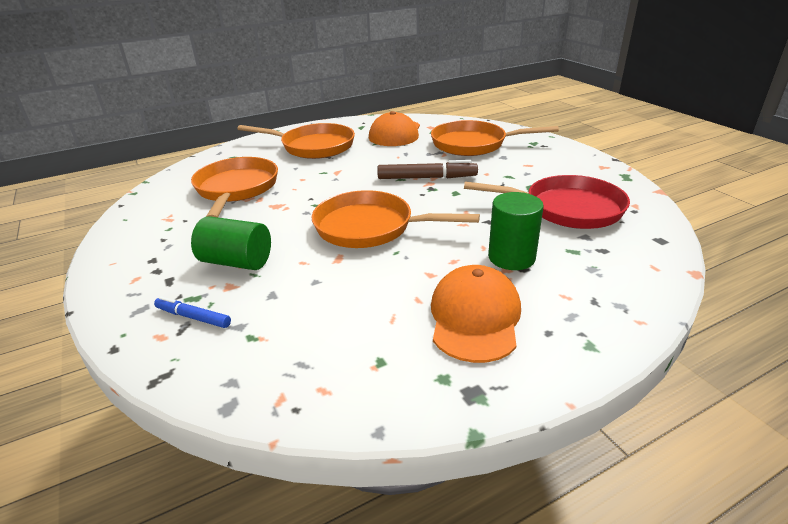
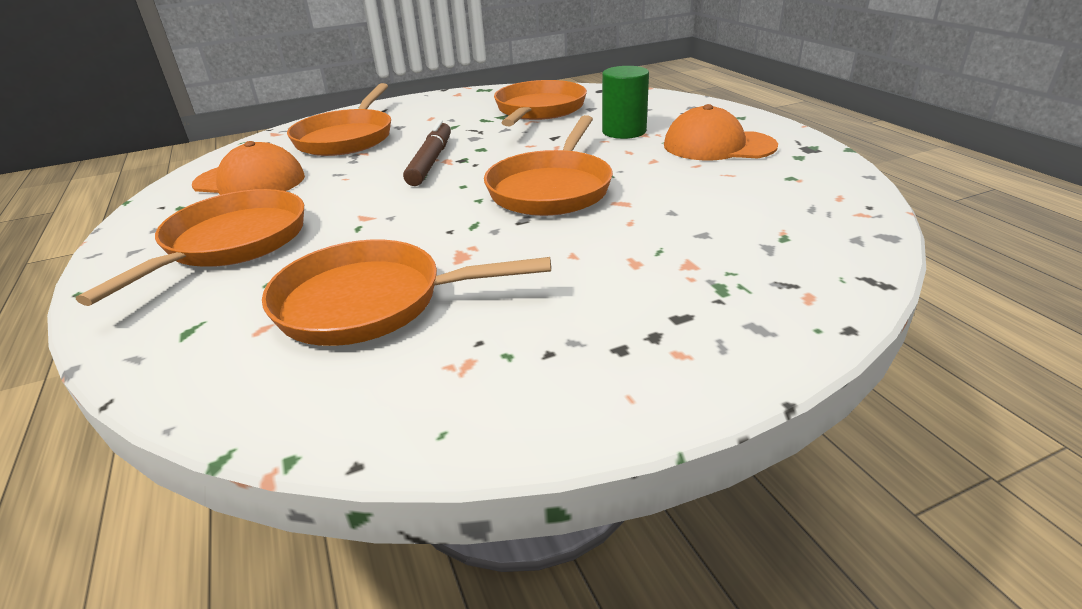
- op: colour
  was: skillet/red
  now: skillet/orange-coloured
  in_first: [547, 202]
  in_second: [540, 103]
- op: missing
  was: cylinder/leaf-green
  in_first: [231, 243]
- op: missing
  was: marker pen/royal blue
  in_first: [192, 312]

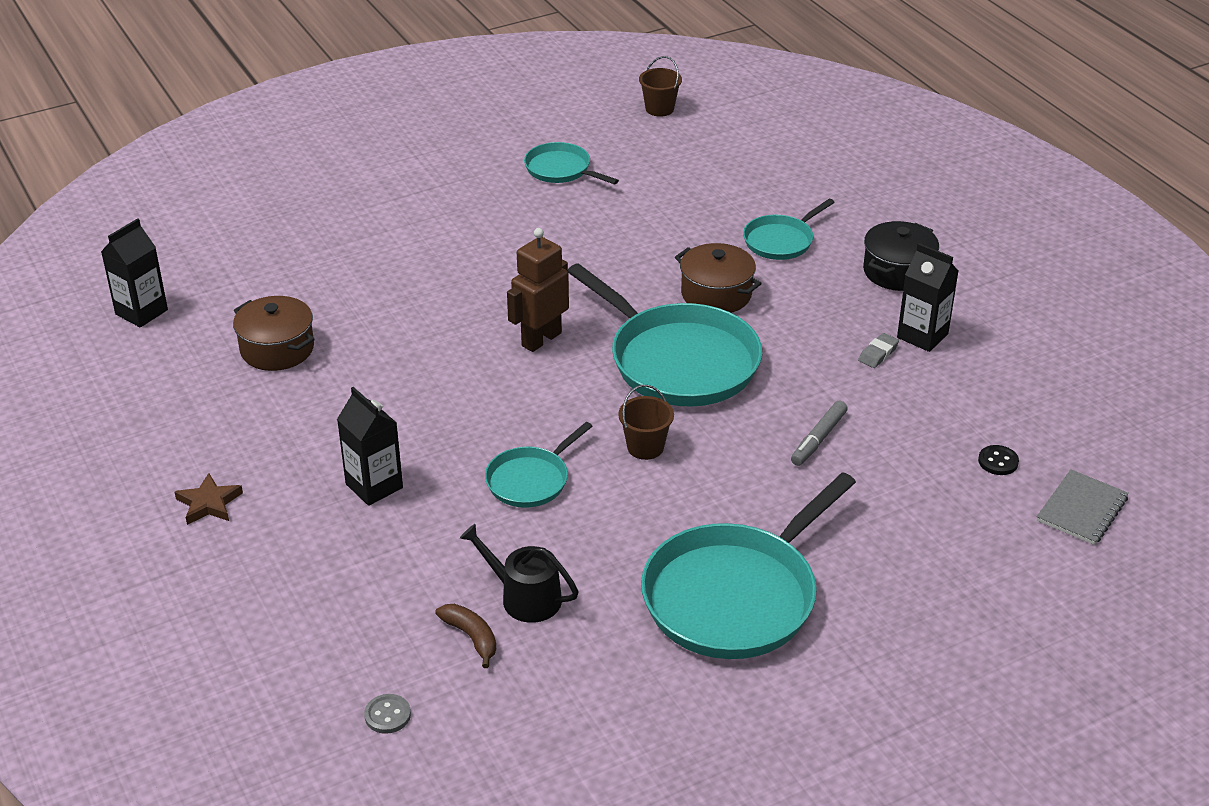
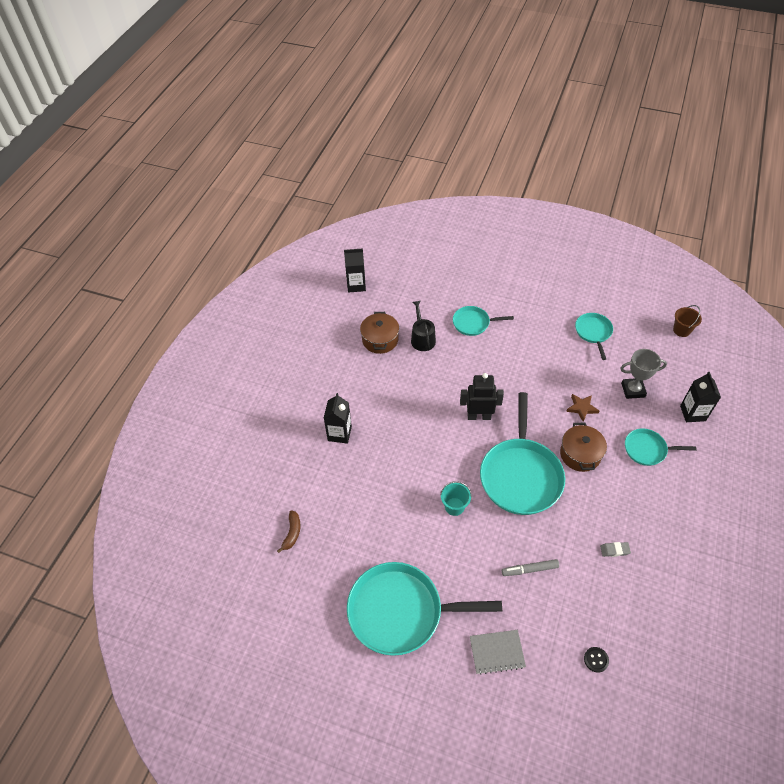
- op: missing
  was: cooking pot/ebony
  in_first: [901, 256]
- op: colour
  was: toy robot/brown
  now: toy robot/ebony
  in_first: [538, 290]
  in_second: [482, 396]
- op: relocated
  was: juice carton/ebony
  in_first: [928, 297]
  in_second: [700, 397]
- op: colour
  was: bucket/brown
  now: bucket/teal
  in_first: [646, 422]
  in_second: [456, 498]
- op: relocated
  was: skillet/teal
  in_first: [538, 465]
  in_second: [483, 321]
- op: relocated
  was: exercise book/grey
  in_first: [1083, 507]
  in_second: [498, 652]
- op: relocated
  was: star/brown
  in_first: [209, 499]
  in_second: [582, 408]
- op: relocated
  was: sprinkling can/ebony
  in_first: [519, 573]
  in_second: [423, 326]
- op: missing
  was: shirt button/grey
  in_first: [387, 714]
- op: appeared
  now: prize cup/grey
  in_second: [644, 374]

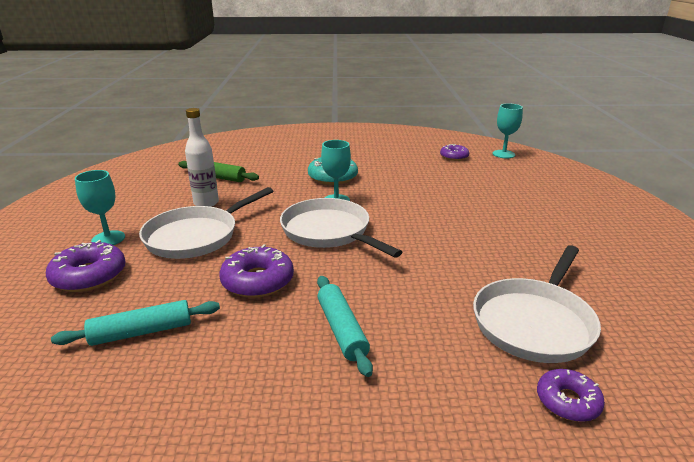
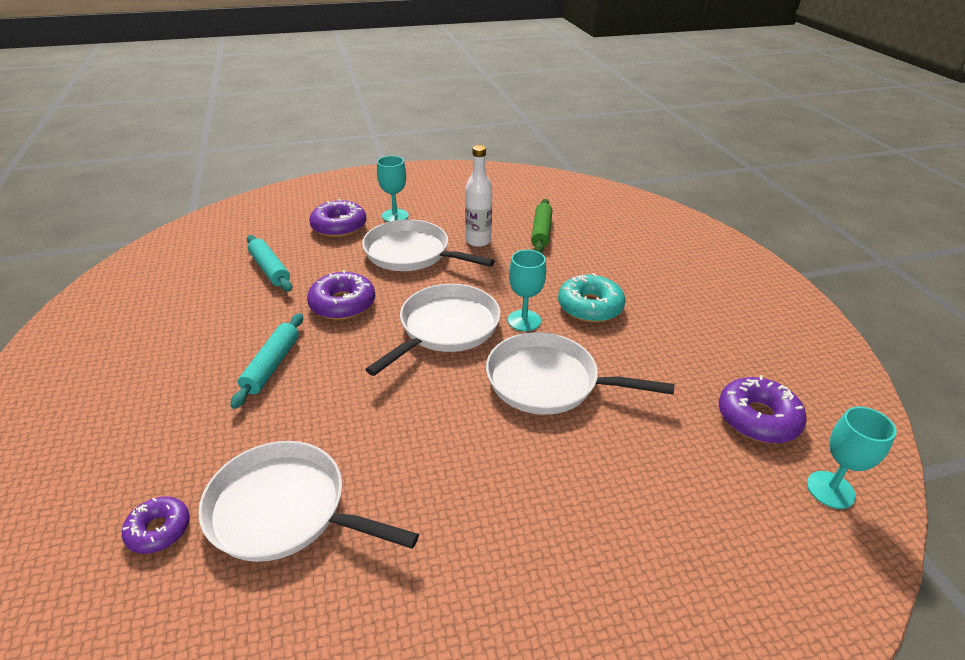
- op: size
  was: doughnut/violet
  in_first: [454, 152]
  in_second: [763, 409]
  ratio: 1.59
- op: spun
  was: rolling pin/teal
  in_first: [345, 326]
  in_second: [266, 361]
  clockwise: -45
- op: appeared
  now: skillet/white
  in_second: [580, 373]

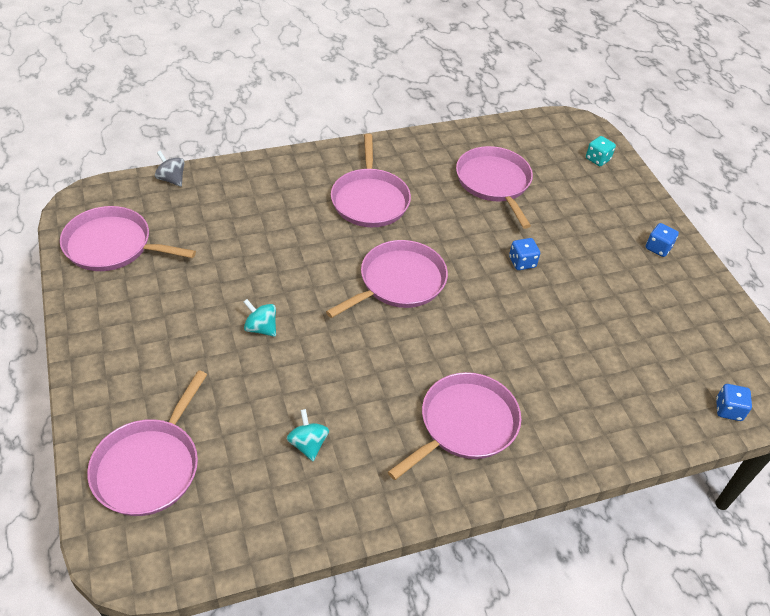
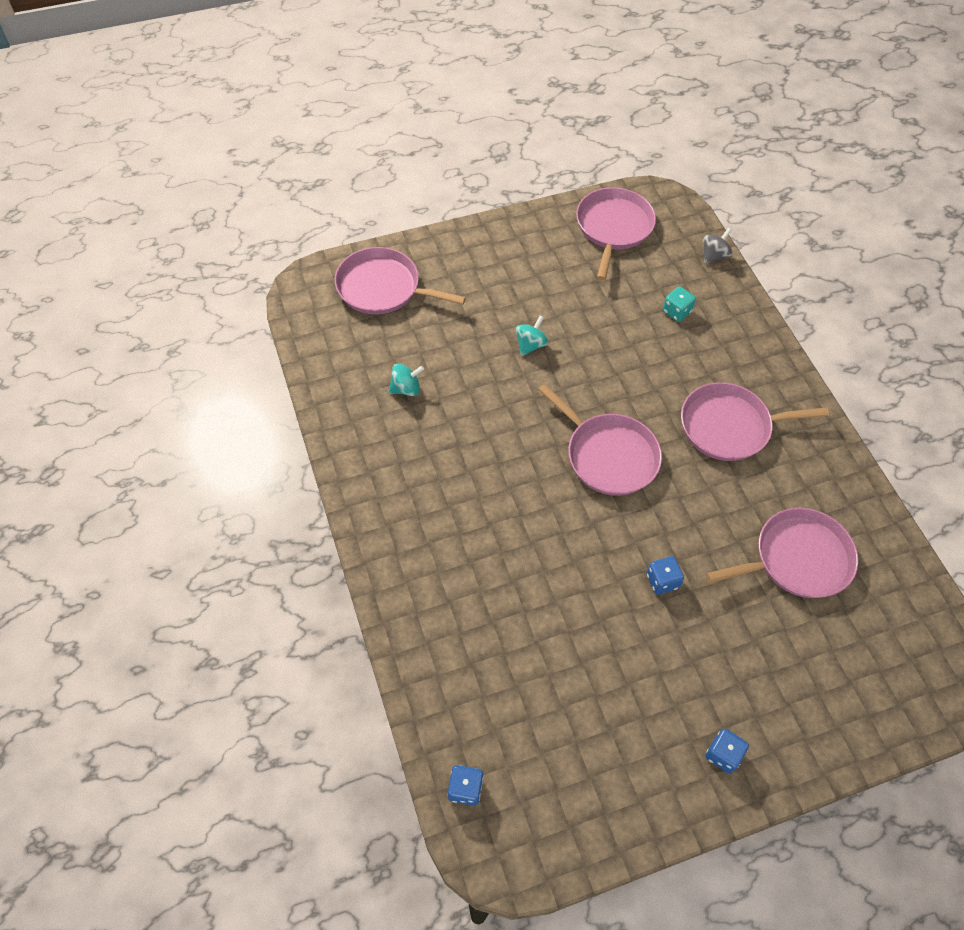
- op: relocated
  was: die/teal
  in_first: [601, 151]
  in_second: [679, 304]
- op: missing
  was: skillet/pink
  in_first: [454, 426]

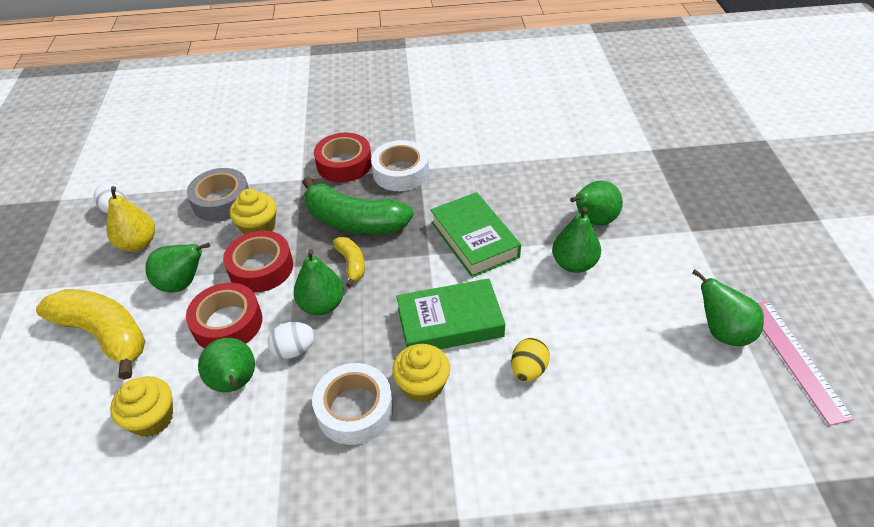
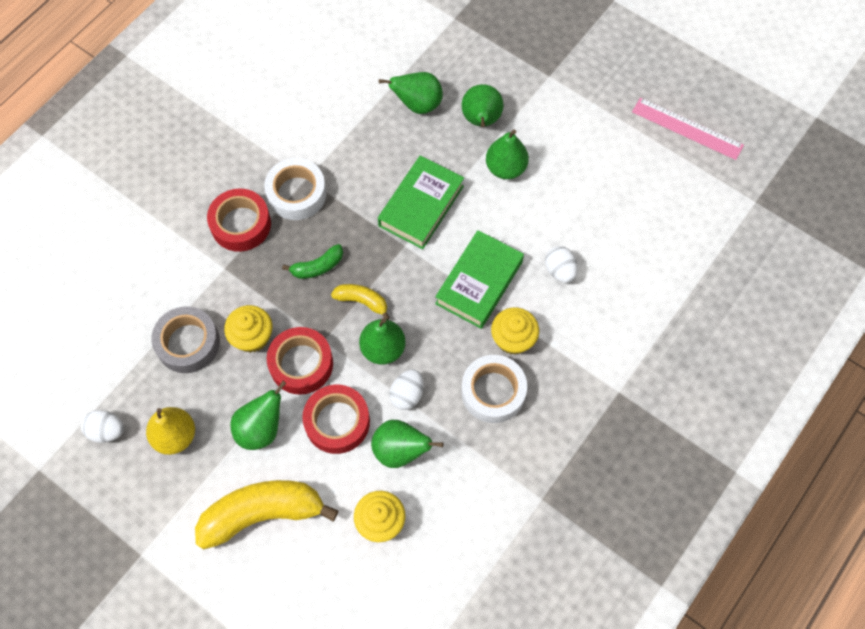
- op: size
  was: toy banana/leaf-green
  in_first: [358, 205]
  in_second: [312, 261]
  ratio: 0.5
- op: spun
  was: book/leaf-green
  in_first: [476, 235]
  in_second: [421, 202]
  clockwise: -75
- op: relocated
  was: toy pear/leaf-green
  in_first: [728, 307]
  in_second: [411, 93]
- op: colour
  was: toy egg/yellow
  now: toy egg/white
  in_first: [530, 360]
  in_second: [561, 264]

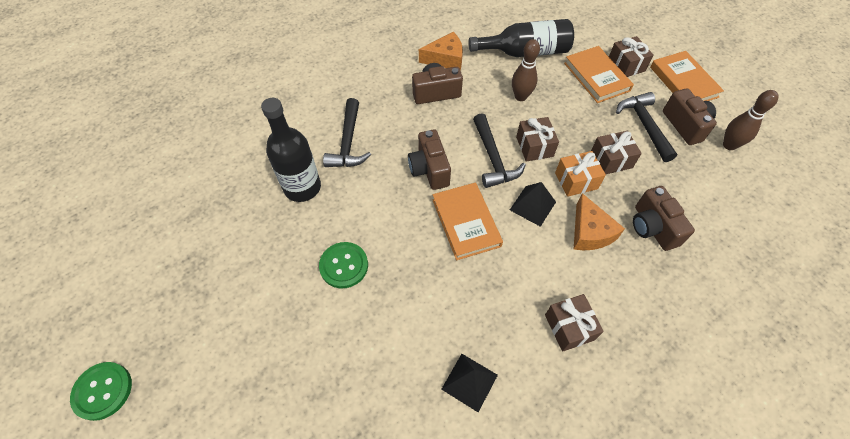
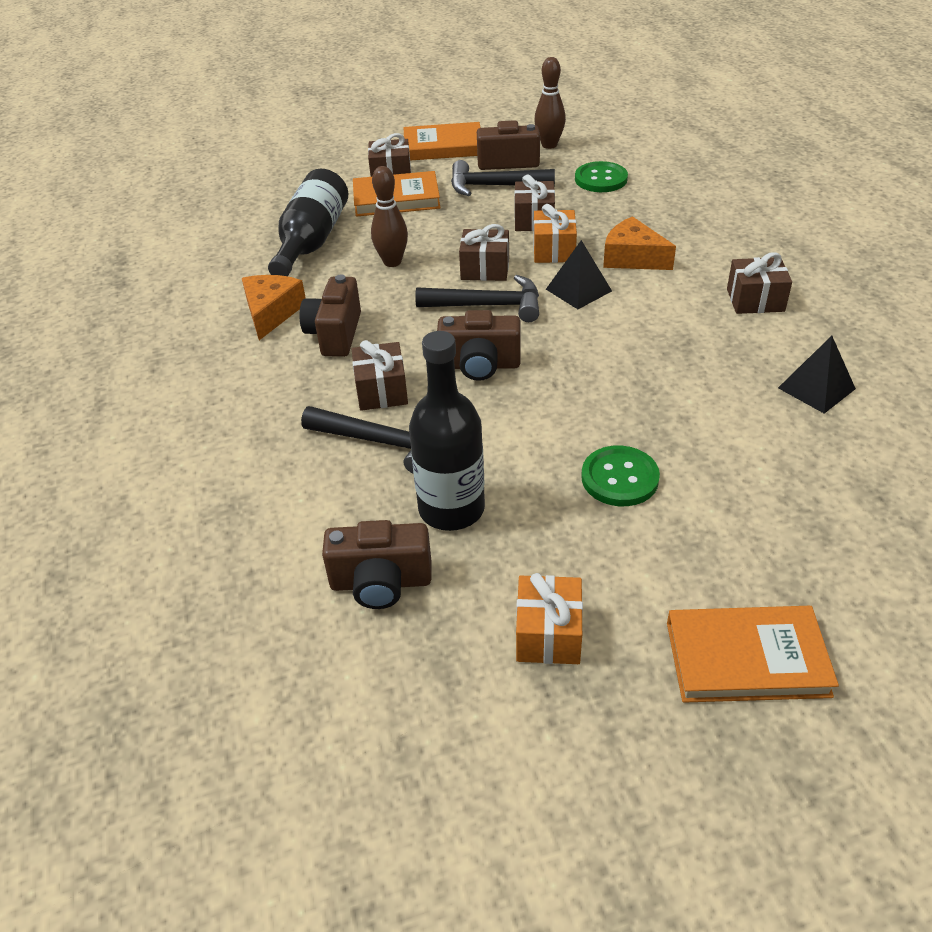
- op: relocated
  was: book/orange-coloured
  in_first: [468, 221]
  in_second: [753, 654]
- op: relocated
  was: photo camera/brown
  in_first: [664, 218]
  in_second: [377, 564]
- op: spun
  was: cheese wedge/orange-coloured
  in_first: [599, 221]
  in_second: [639, 243]
  clockwise: -150
- op: relocated
  was: shirt button/leaf-green
  in_first: [101, 391]
  in_second: [601, 176]
- op: appeared
  now: wrapped gift/brown
  in_second: [380, 375]
- op: appeared
  now: wrapped gift/orange-coloured
  in_second: [549, 618]

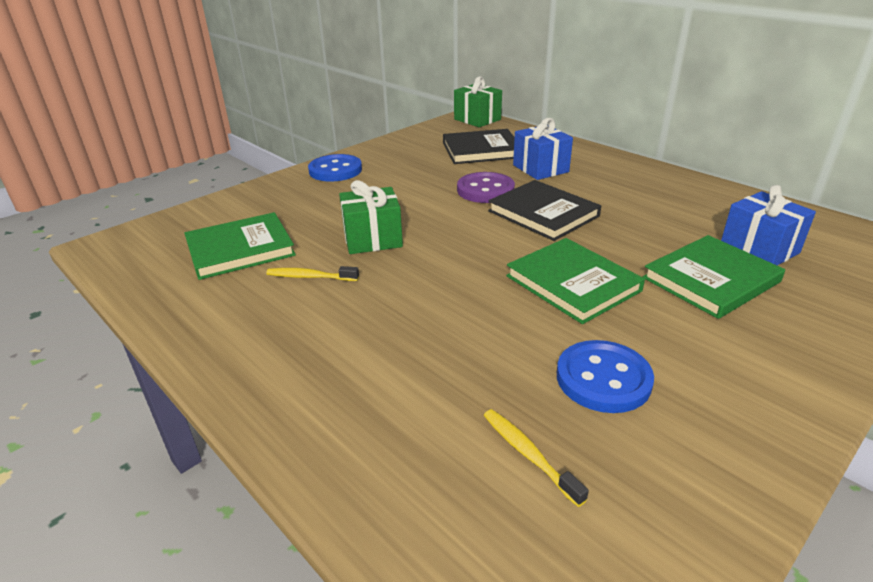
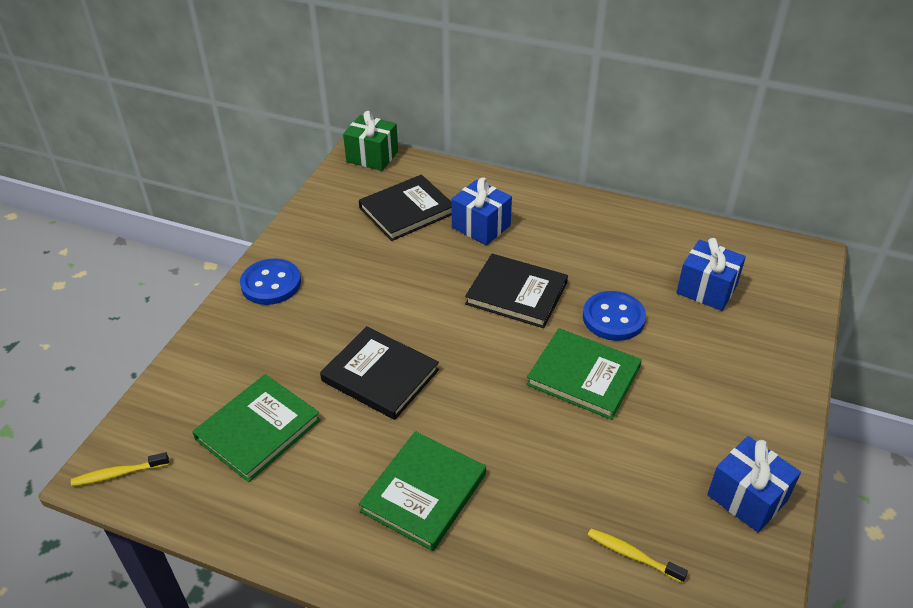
- op: missing
  was: shirt button/violet
  in_first: [486, 187]
- op: exchanged
  was: wrapped gift/leaf-green
  now: book/ebony
  in_first: [371, 217]
  in_second: [379, 373]
- op: relocated
  was: book/leaf-green
  in_first: [714, 277]
  in_second: [422, 491]
- op: relocated
  was: dental brush/yellow
  in_first: [312, 273]
  in_second: [120, 469]
- op: relocated
  was: shirt button/royal blue
  in_first: [605, 376]
  in_second: [614, 316]
- op: appeared
  now: wrapped gift/royal blue
  in_second: [754, 484]

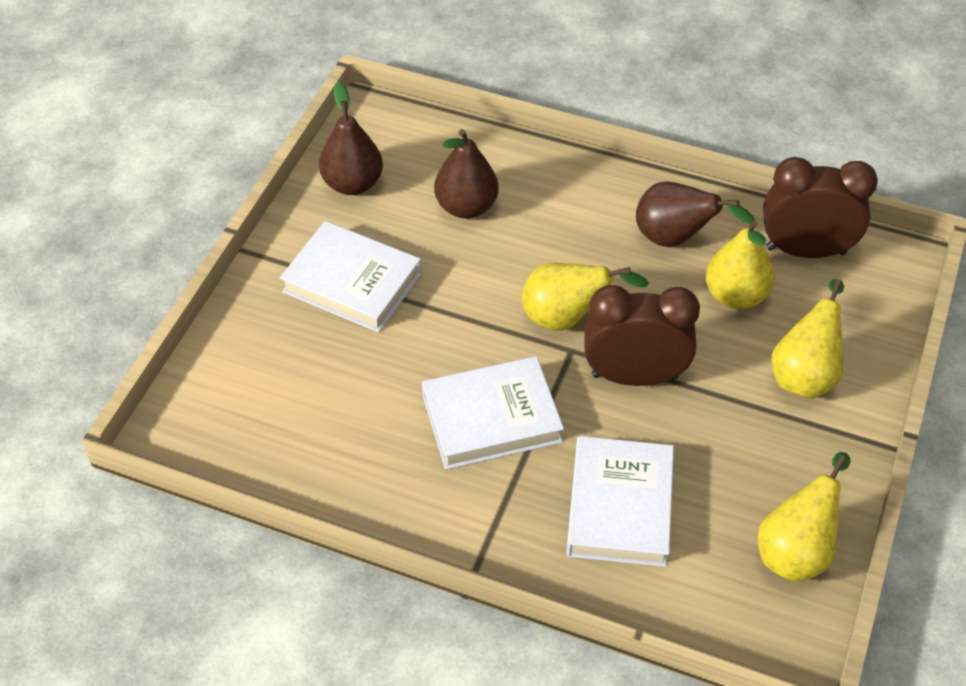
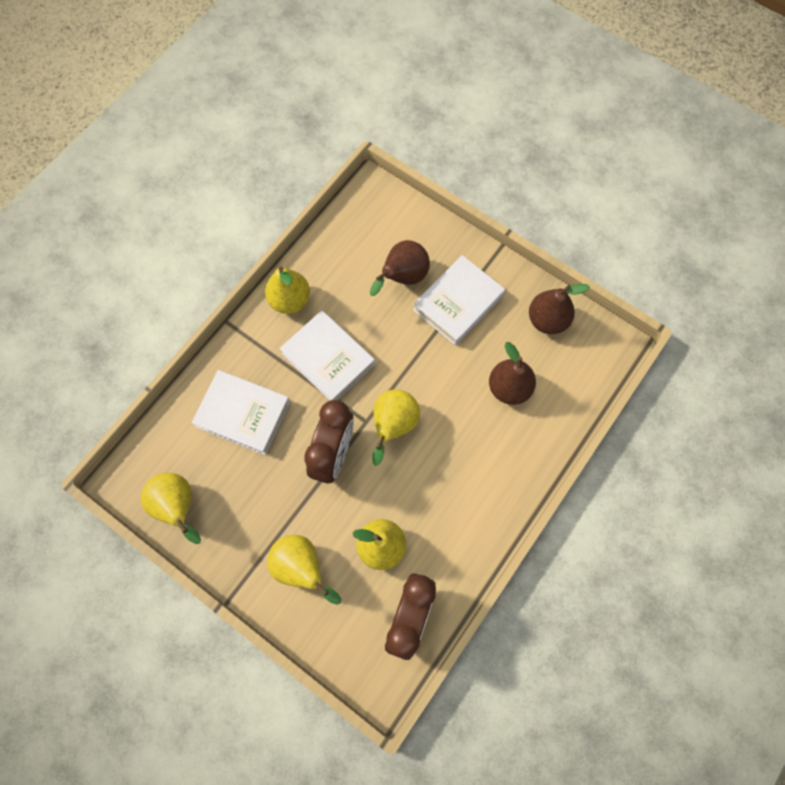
- op: relocated
  was: toy pear/brown
  in_first: [695, 214]
  in_second: [400, 268]
- op: spun
  was: book/white
  in_first: [493, 413]
  in_second: [327, 355]
  clockwise: -45
- op: appeared
  now: toy pear/yellow
  in_second: [287, 290]

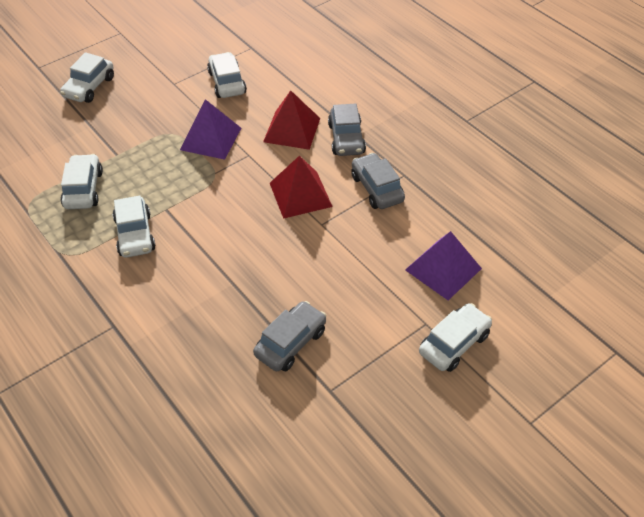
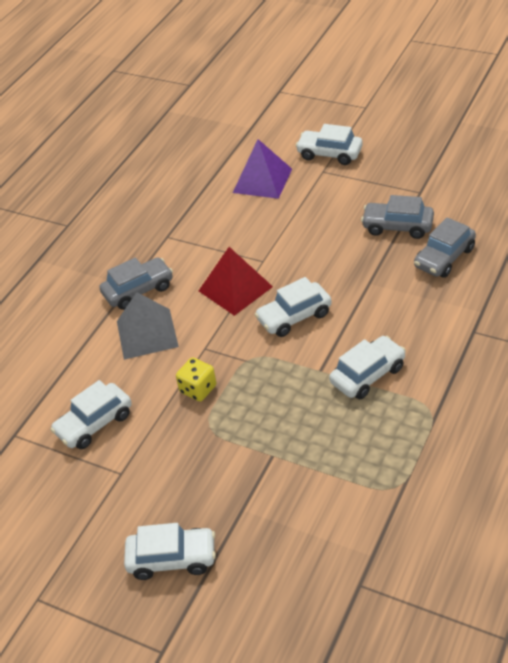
- op: colour
  was: pyramid/red
  now: pyramid/grey
  in_first: [291, 120]
  in_second: [148, 326]
- op: exchanged
  was: pyramid/violet
  now: die/yellow
  in_first: [210, 129]
  in_second: [196, 379]
- op: relocated
  was: automobile/grey
  in_first: [378, 181]
  in_second: [445, 247]
- op: relocated
  was: automobile/white
  in_first: [82, 181]
  in_second: [293, 307]

